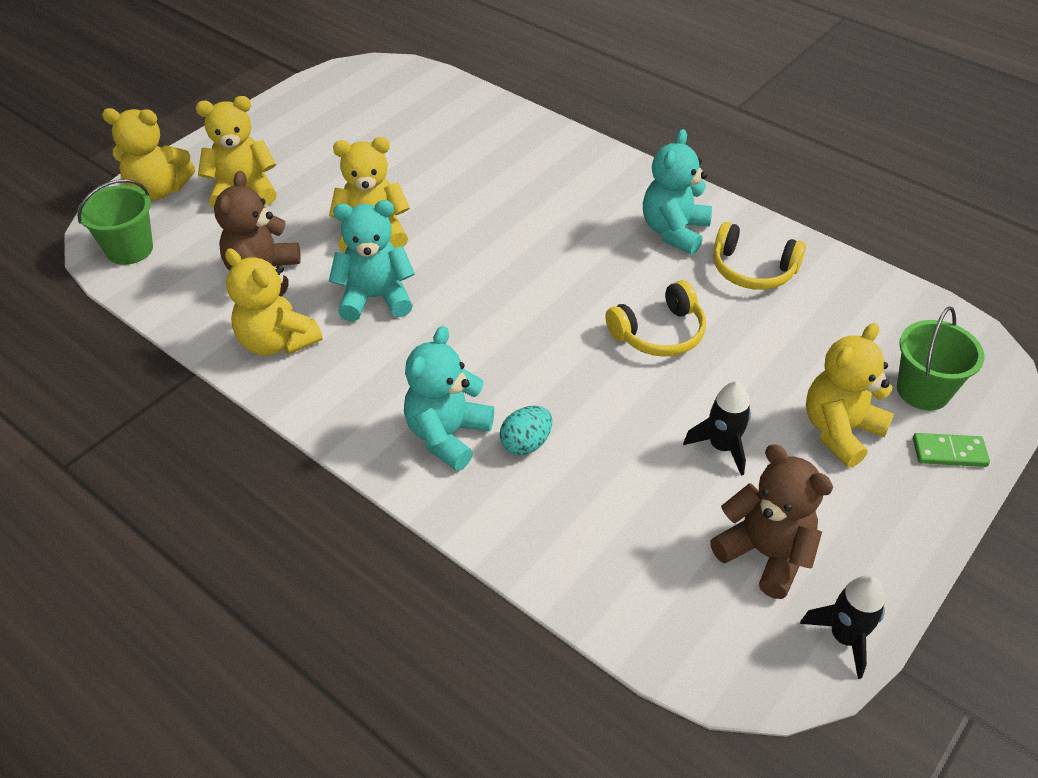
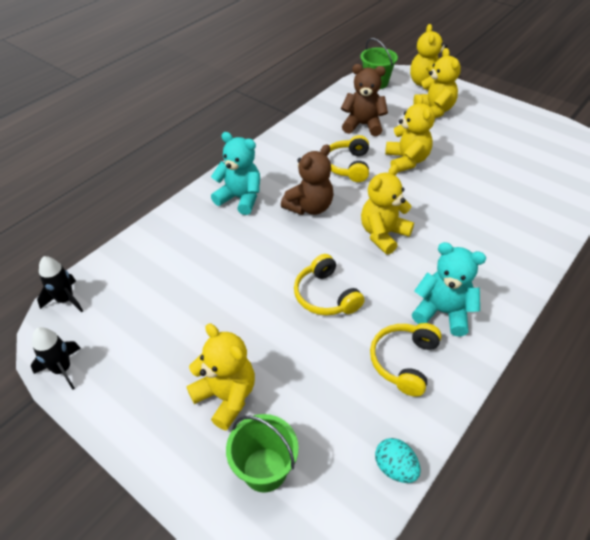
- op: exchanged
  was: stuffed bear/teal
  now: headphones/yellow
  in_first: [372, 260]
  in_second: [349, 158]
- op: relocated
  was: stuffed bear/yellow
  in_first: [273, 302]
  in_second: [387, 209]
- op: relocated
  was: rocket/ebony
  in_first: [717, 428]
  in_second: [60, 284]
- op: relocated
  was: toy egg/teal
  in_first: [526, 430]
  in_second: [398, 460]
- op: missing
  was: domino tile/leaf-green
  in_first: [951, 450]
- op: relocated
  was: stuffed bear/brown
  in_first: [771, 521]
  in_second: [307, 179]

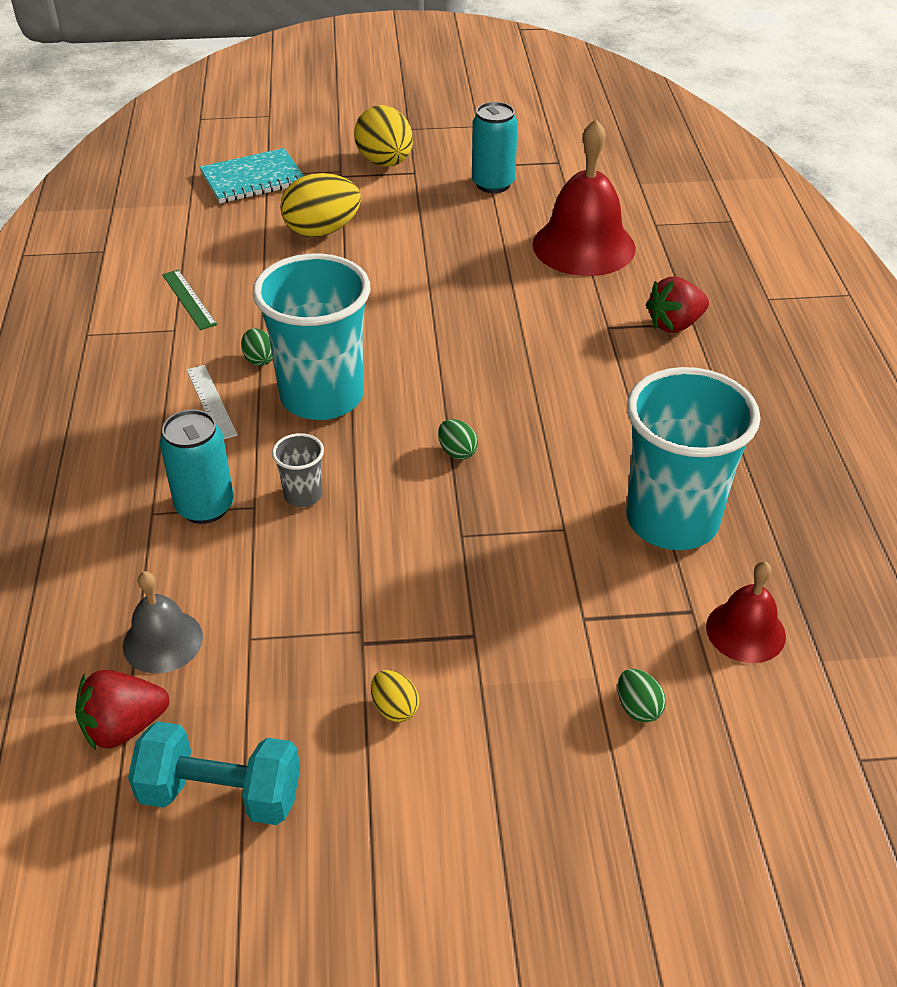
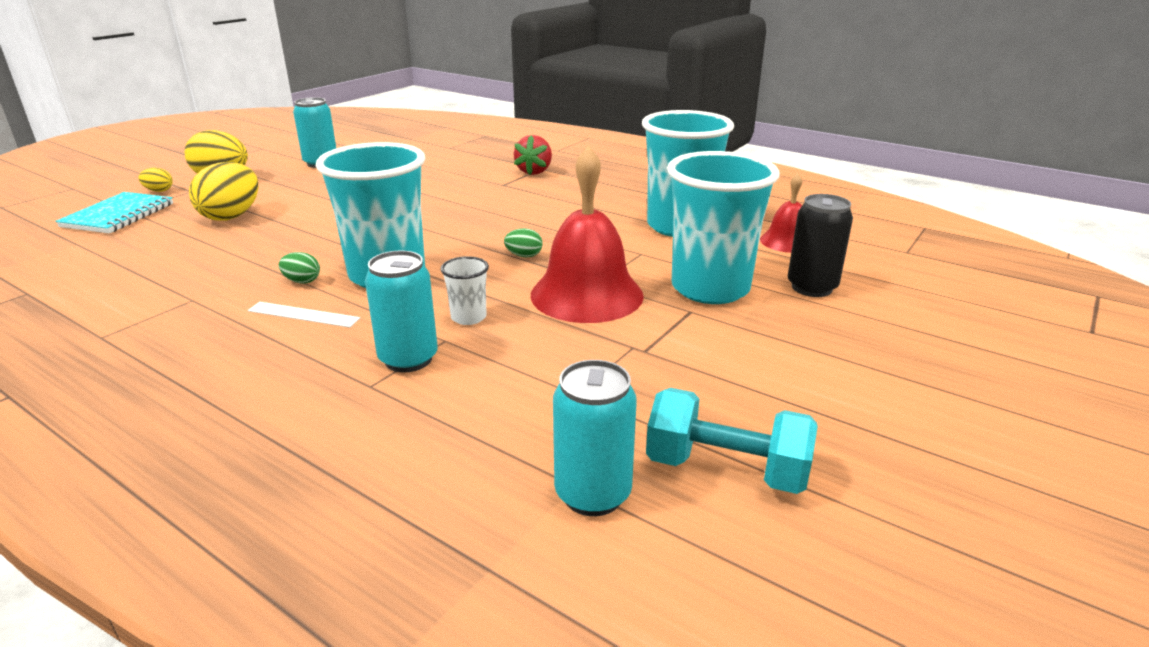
- op: relocated
  was: bell/red
  in_first: [584, 197]
  in_second: [587, 234]
- op: missing
  was: straightedge/leaf-green
  in_first: [189, 300]
- op: colour
  was: beaker/grey
  now: beaker/white
  in_first: [298, 470]
  in_second: [465, 290]
- op: missing
  was: bell/grey
  in_first: [163, 622]
- op: exchanged
  was: toy egg/leaf-green
  now: soda can/ebony
  in_first: [642, 696]
  in_second: [820, 245]
- op: exchanged
  was: toy strawberry/red
  now: soda can/teal
  in_first: [122, 710]
  in_second: [595, 438]
- op: relocated
  was: toy egg/yellow
  in_first: [395, 696]
  in_second: [156, 180]
- op: spun
  was: free weight/teal
  in_first: [214, 773]
  in_second: [732, 441]
  clockwise: 60
- op: appeared
  now: beaker/teal
  in_second: [723, 227]

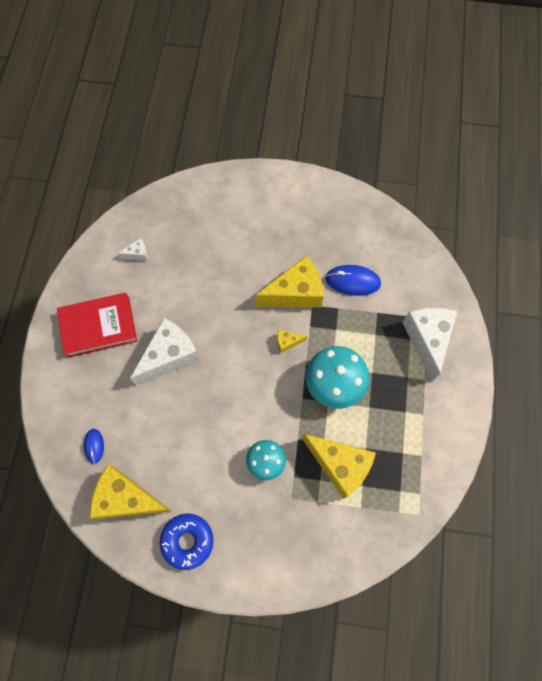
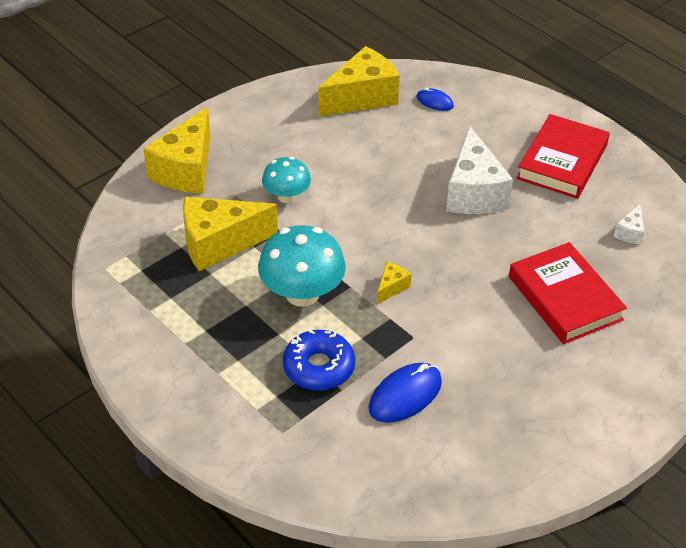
- op: relocated
  was: cheese wedge/yellow
  in_first: [289, 282]
  in_second: [177, 150]
- op: missing
  was: cheese wedge/white
  in_first: [429, 344]
- op: relocated
  was: doughnut/royal blue
  in_first: [187, 541]
  in_second: [319, 360]
- op: appeared
  now: book/red
  in_second: [568, 293]

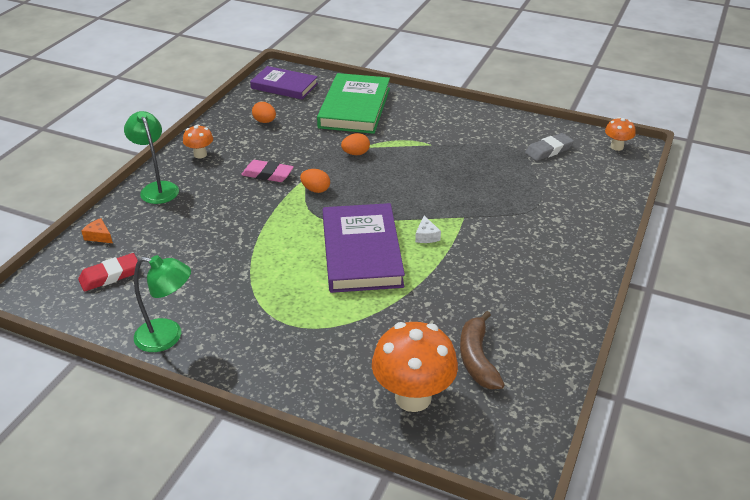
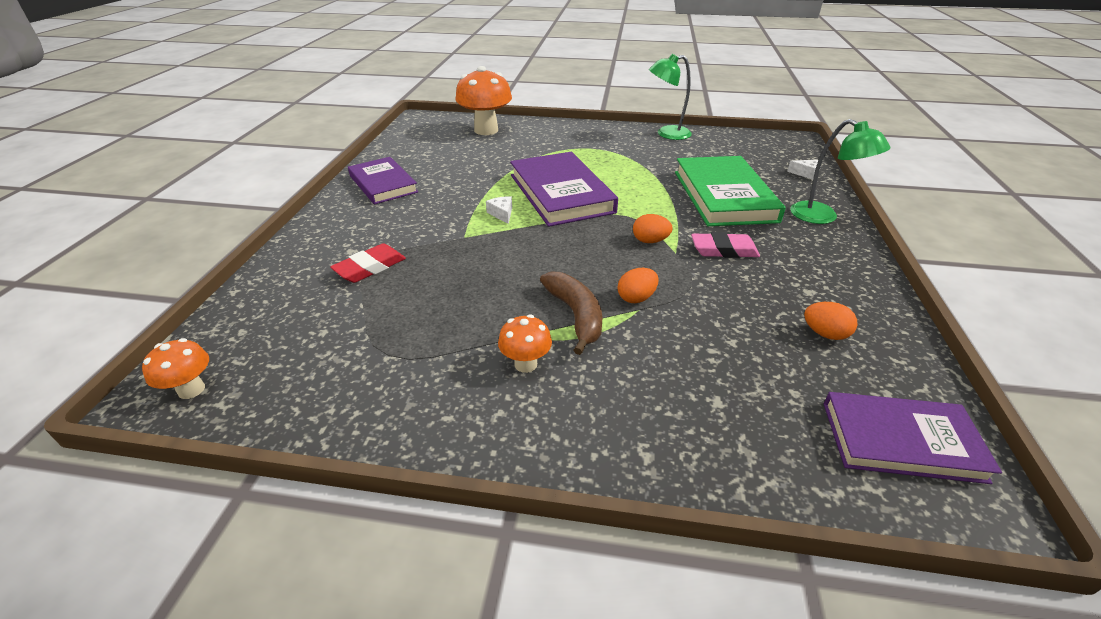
- op: relocated
  was: book/leaf-green
  in_first: [353, 103]
  in_second: [730, 191]
- op: relocated
  was: mushroom/orange-coloured
  in_first: [198, 141]
  in_second: [525, 344]
- op: missing
  was: pencil eraser/grey
  in_first: [549, 147]
- op: colour
  was: cheese wedge/orange-coloured
  now: cheese wedge/white
  in_first: [97, 230]
  in_second: [804, 170]
- op: relocated
  was: pencil eraser/red
  in_first: [108, 272]
  in_second: [368, 263]
- op: relocated
  was: toy banana/brown
  in_first: [482, 350]
  in_second: [571, 313]
- op: appeared
  now: book/violet
  in_second: [383, 180]

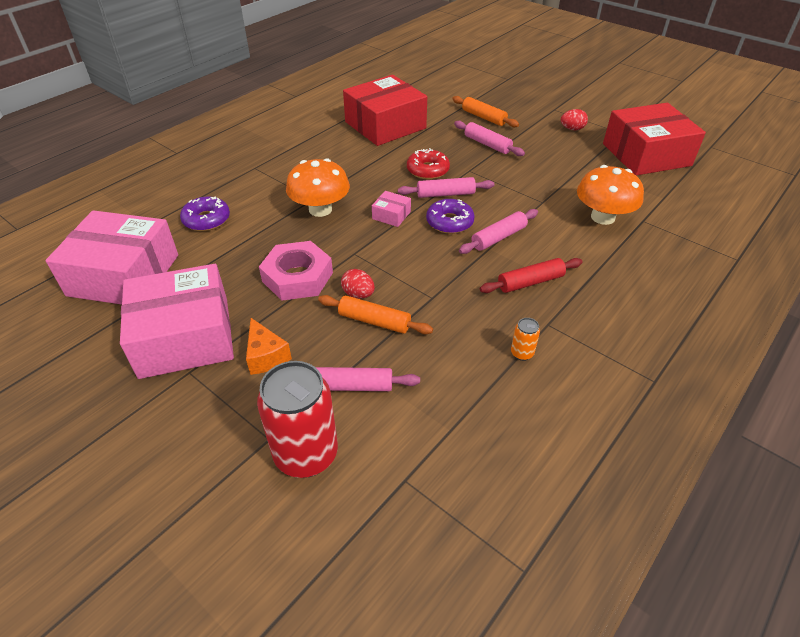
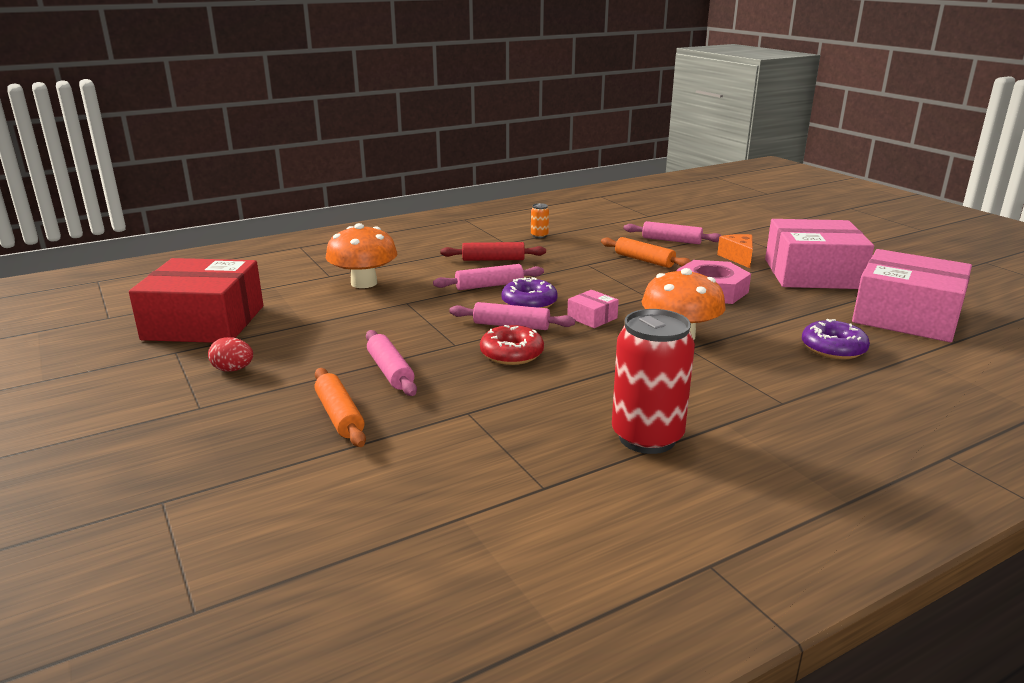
- op: missing
  was: package/red
  in_first: [385, 110]
- op: missing
  was: toy egg/red
  in_first: [358, 284]
- op: relocated
  was: soda can/red
  in_first: [297, 419]
  in_second: [653, 381]

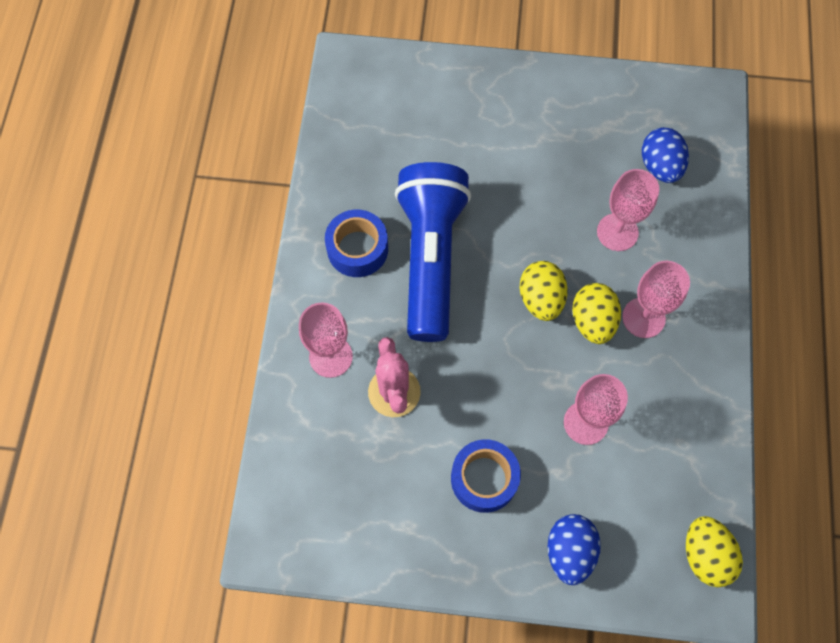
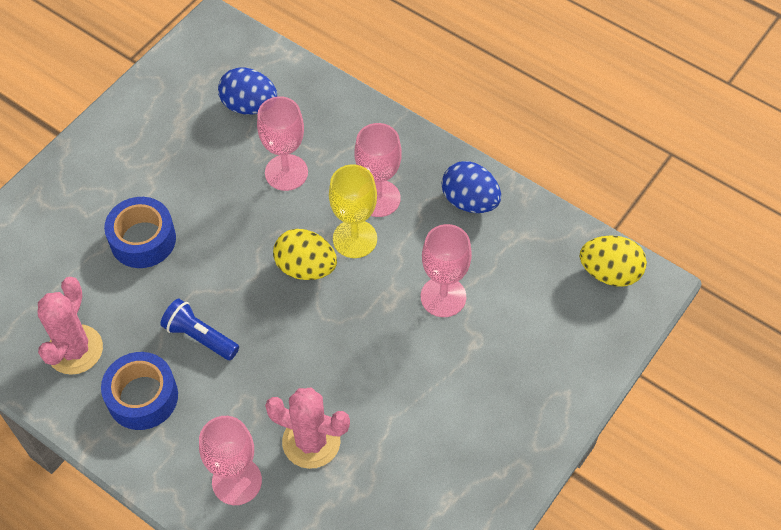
- op: size
  was: pocket torch/royal blue
  in_first: [433, 252]
  in_second: [199, 329]
  ratio: 0.42
- op: exchanged
  was: toy egg/yellow
  now: wine glass/yellow
  in_first: [596, 313]
  in_second: [353, 211]
- op: relocated
  was: tape/royal blue
  in_first: [486, 476]
  in_second: [140, 232]
- op: relocated
  was: toy egg/royal blue
  in_first: [574, 549]
  in_second: [471, 187]
- op: appeared
  now: cactus/pink
  in_second: [70, 326]

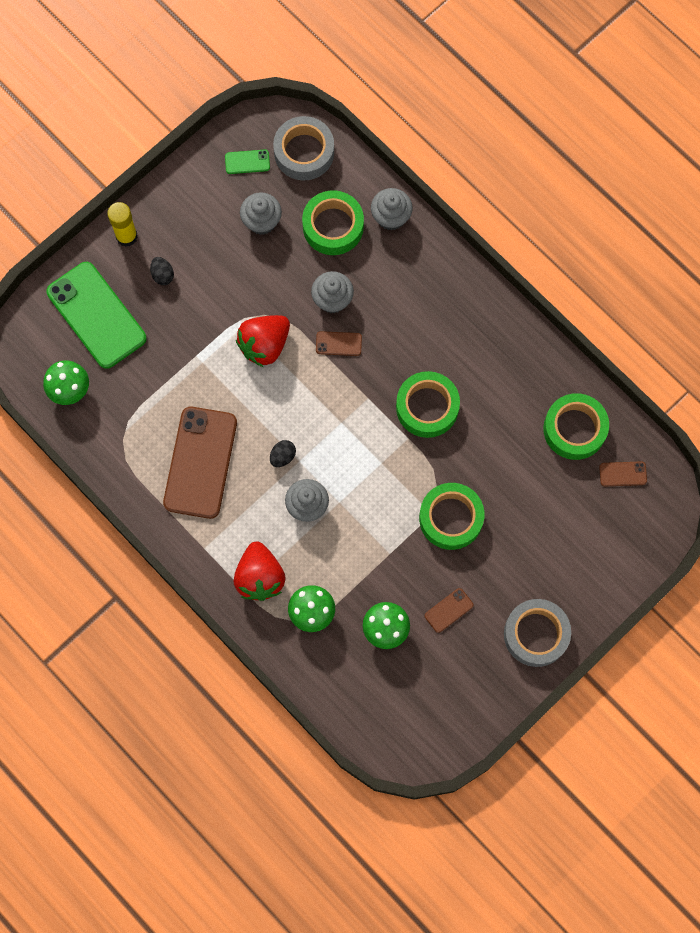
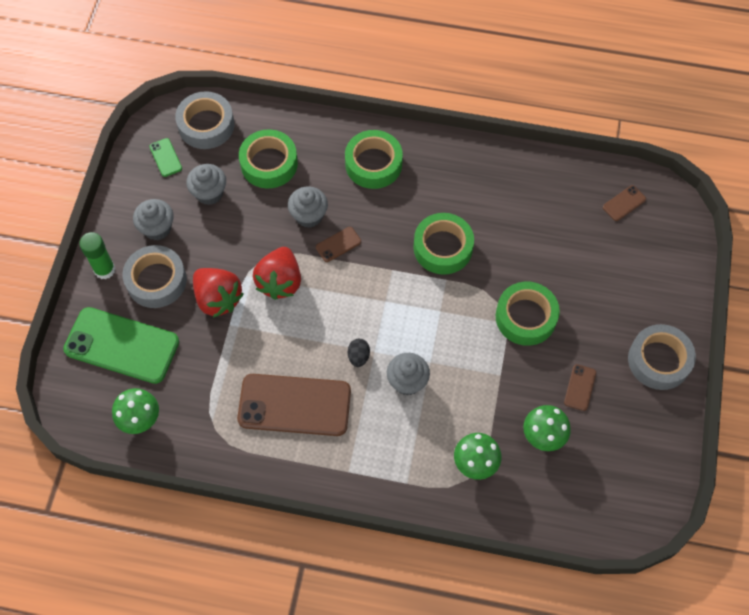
- op: spun
  was: phone/leaf-green
  in_first: [247, 162]
  in_second: [165, 157]
  clockwise: -75
- op: relocated
  was: fairy cake/grey
  in_first: [392, 209]
  in_second: [153, 219]
- op: colour
  was: glue stick/yellow
  now: glue stick/leaf-green
  in_first: [122, 224]
  in_second: [97, 255]
- op: exchanged
  was: toy egg/ebony
  now: tape/grey
  in_first: [162, 271]
  in_second: [154, 276]
- op: relocated
  was: tape/leaf-green
  in_first: [576, 426]
  in_second: [374, 159]
- op: spun
  was: phone/brown
  in_first: [200, 463]
  in_second: [294, 405]
  clockwise: -60
- op: relocated
  was: toy strawberry/red
  in_first: [260, 571]
  in_second: [218, 293]

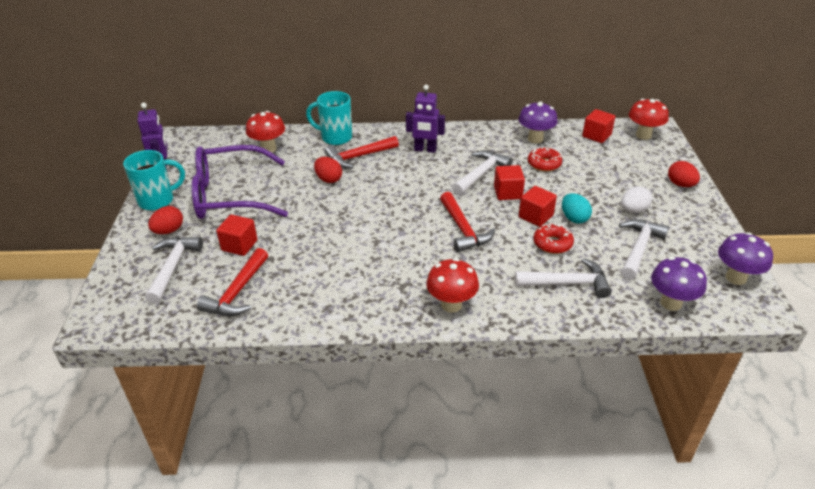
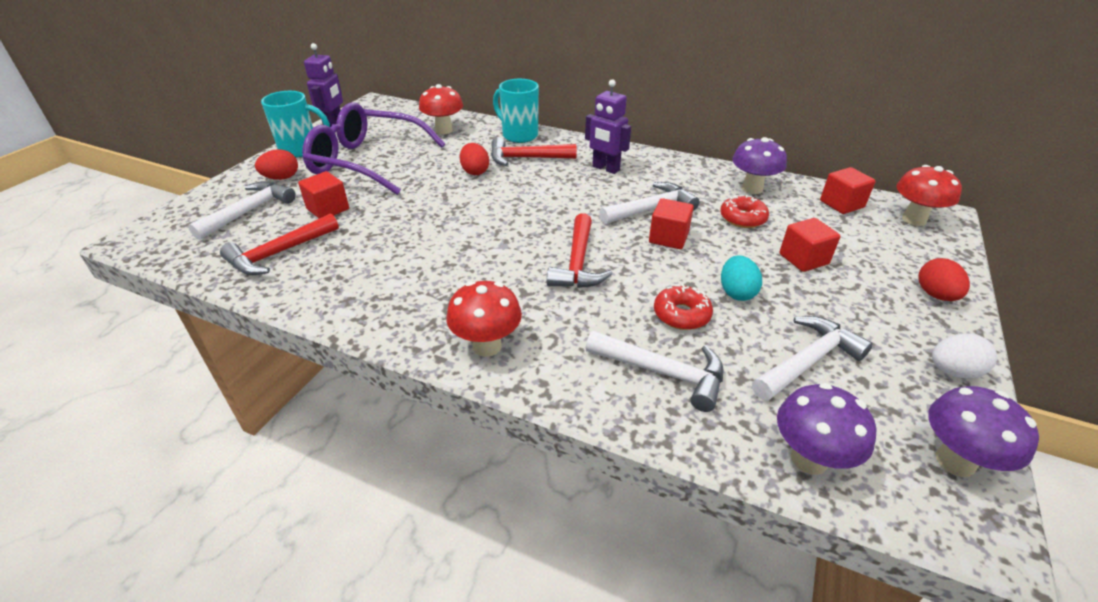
- op: relocated
  was: block/red
  in_first: [538, 206]
  in_second: [809, 245]
- op: relocated
  was: toy egg/white
  in_first: [636, 199]
  in_second: [964, 356]

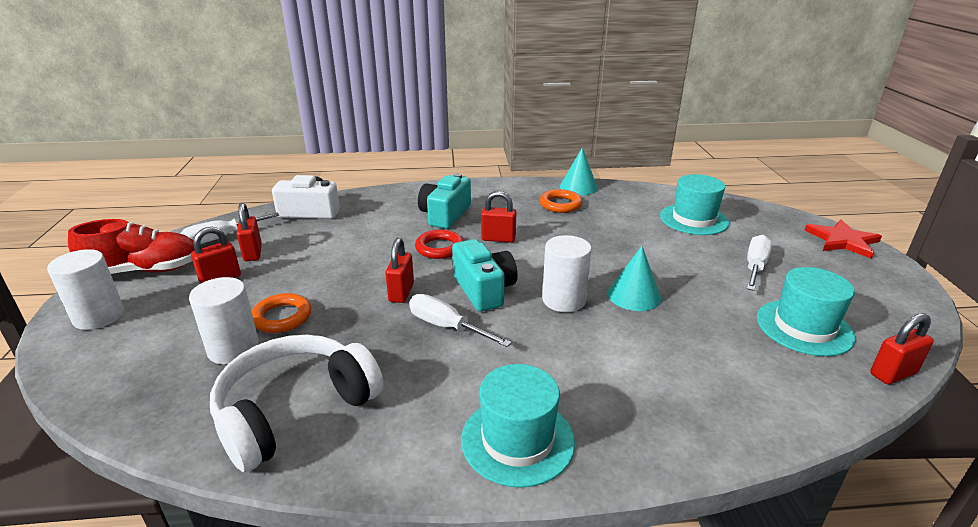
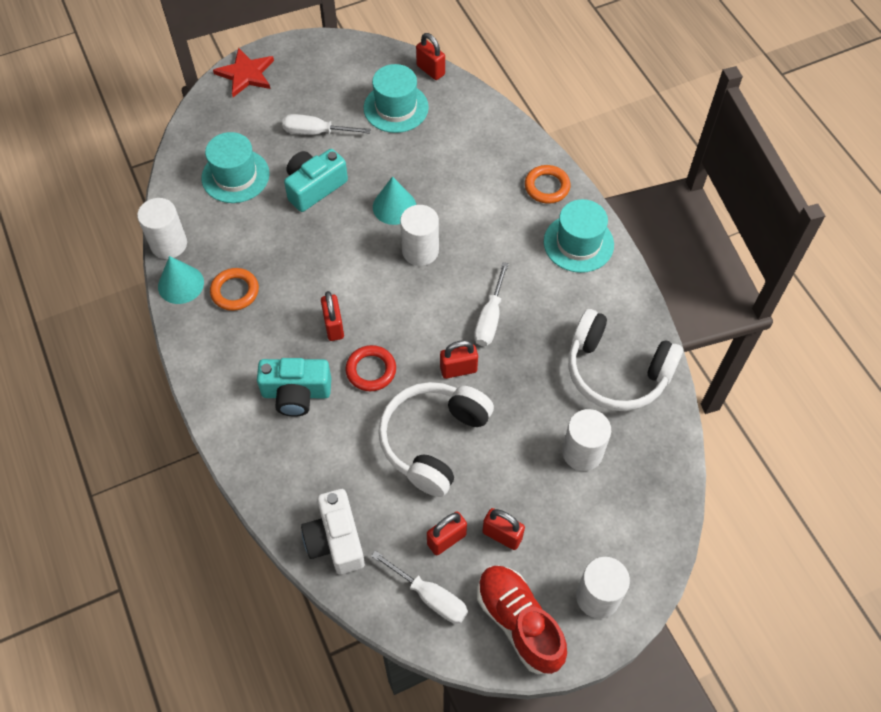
- op: relocated
  was: photo camera/teal
  in_first: [484, 275]
  in_second: [316, 180]
- op: relocated
  was: ring/orange-coloured
  in_first: [281, 313]
  in_second: [547, 184]
- op: appeared
  now: cylinder/white
  in_second: [162, 228]
- op: appeared
  now: headphones/white
  in_second: [436, 439]

